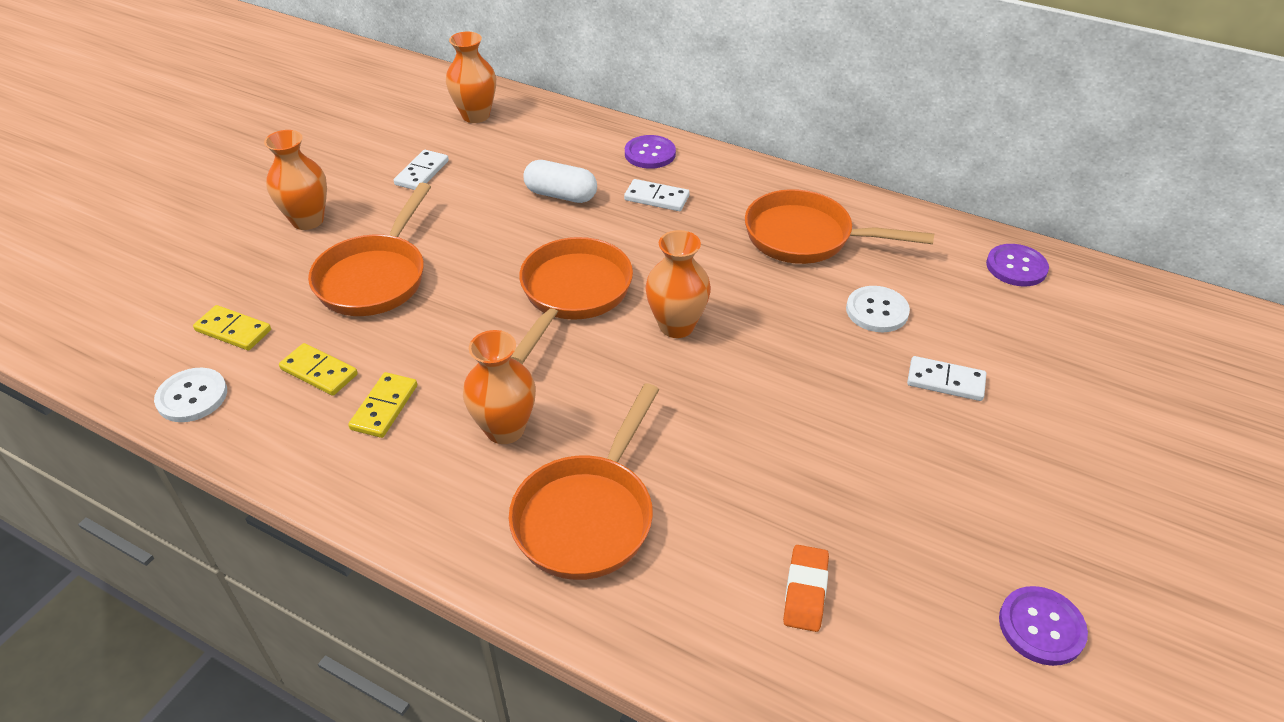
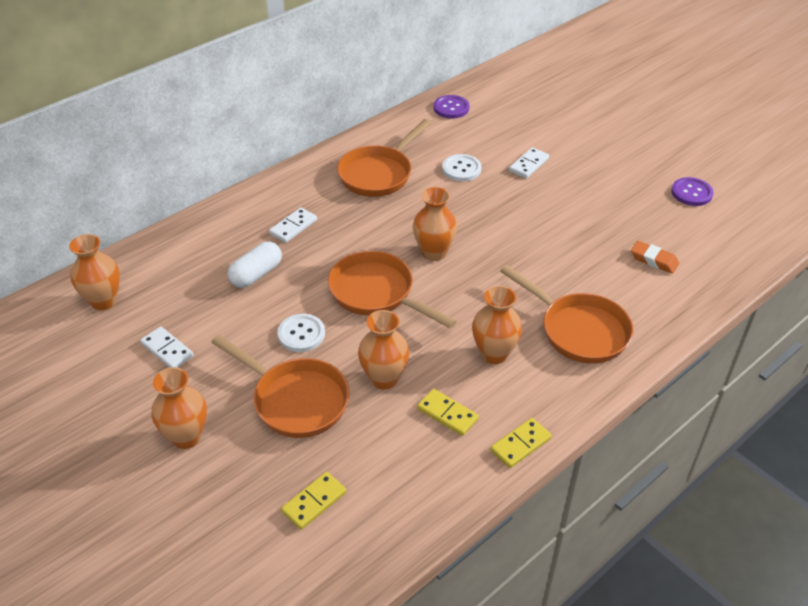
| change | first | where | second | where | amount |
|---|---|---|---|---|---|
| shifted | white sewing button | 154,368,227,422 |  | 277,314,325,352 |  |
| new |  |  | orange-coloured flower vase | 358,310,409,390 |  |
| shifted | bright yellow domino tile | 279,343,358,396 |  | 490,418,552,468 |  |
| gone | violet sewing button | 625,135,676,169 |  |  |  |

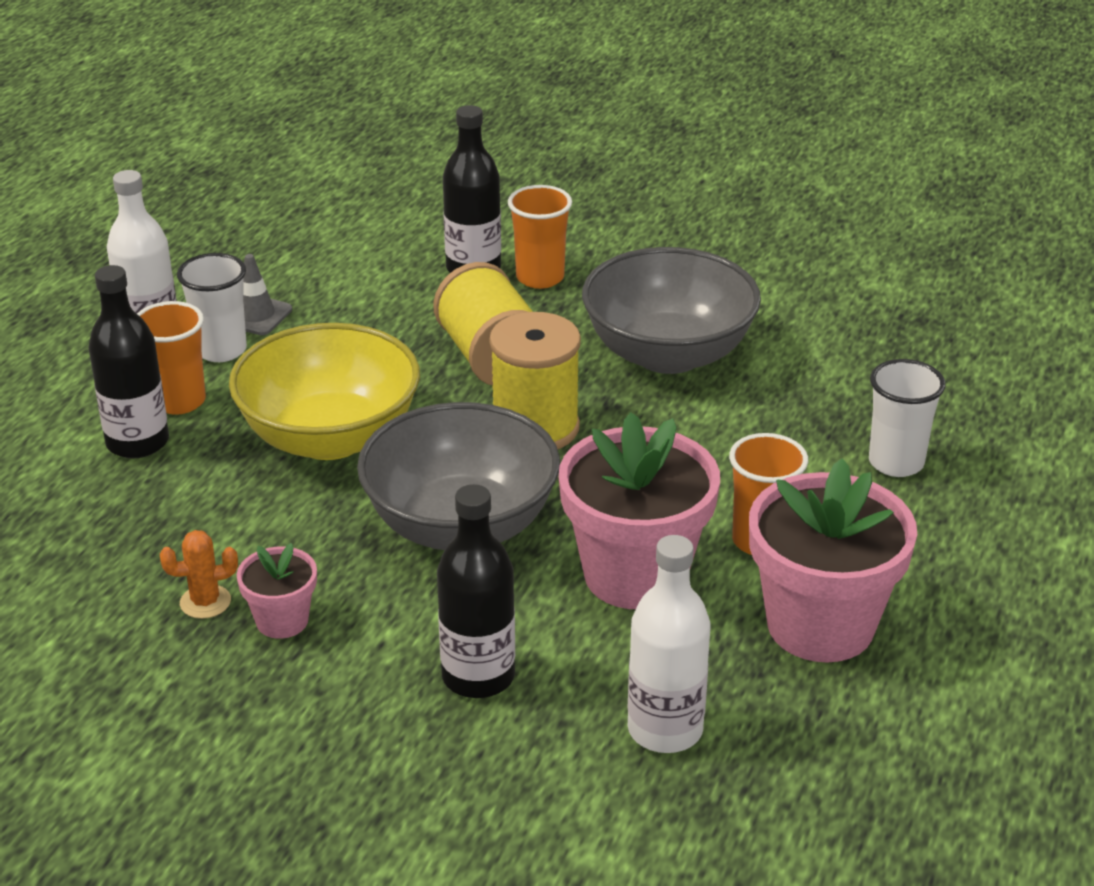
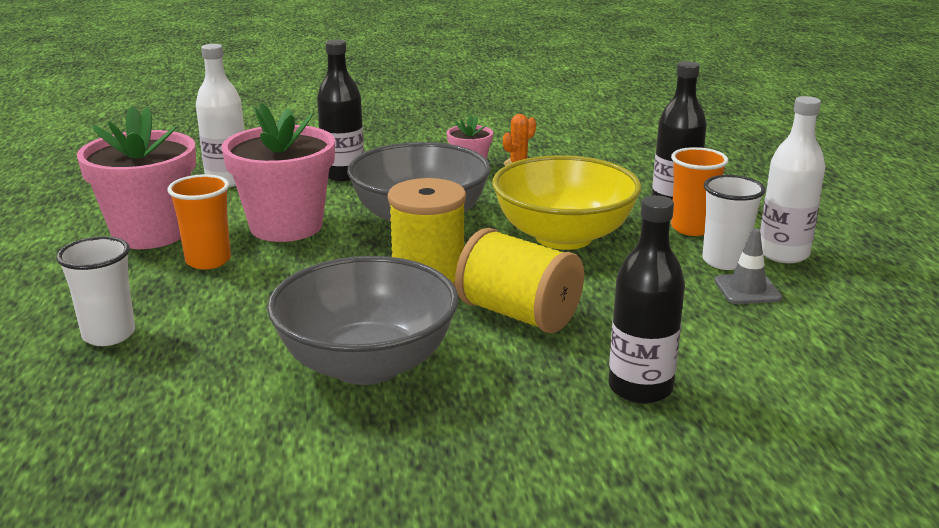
| change | first | where | second | where | amount |
|---|---|---|---|---|---|
| gone | orange-coloured beaker | 508,185,572,289 |  |  |  |

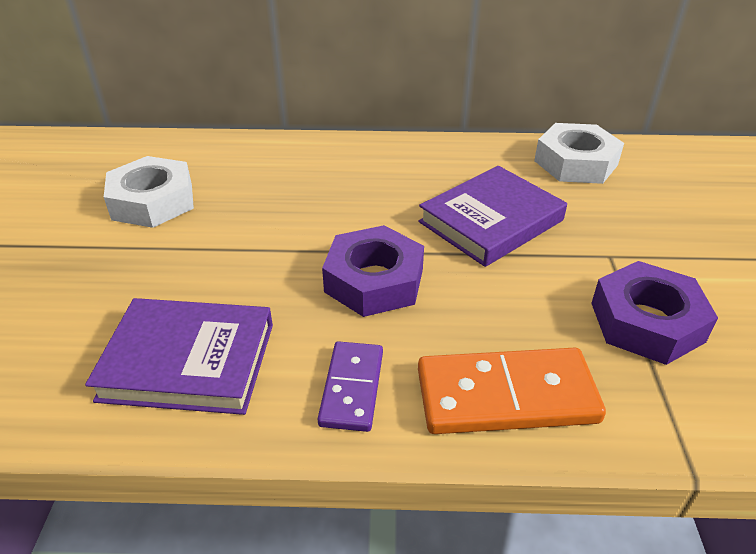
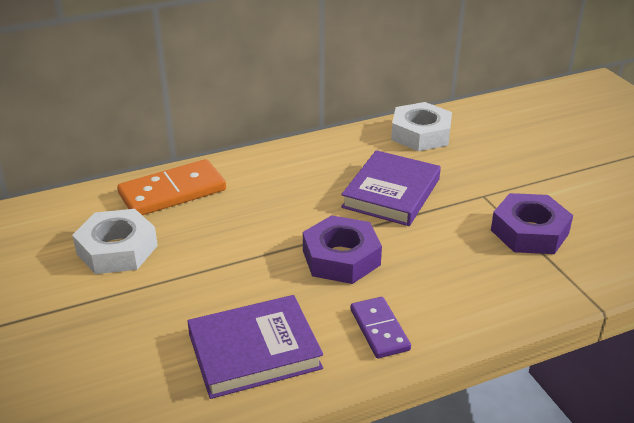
| change | first | where | second | where | amount |
|---|---|---|---|---|---|
| shifted | orange-coloured domino tile | 418,348,606,434 |  | 117,159,226,215 |  |

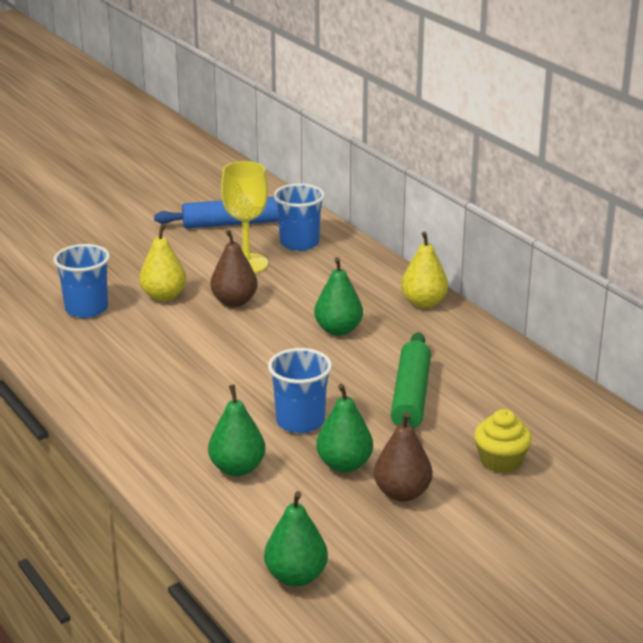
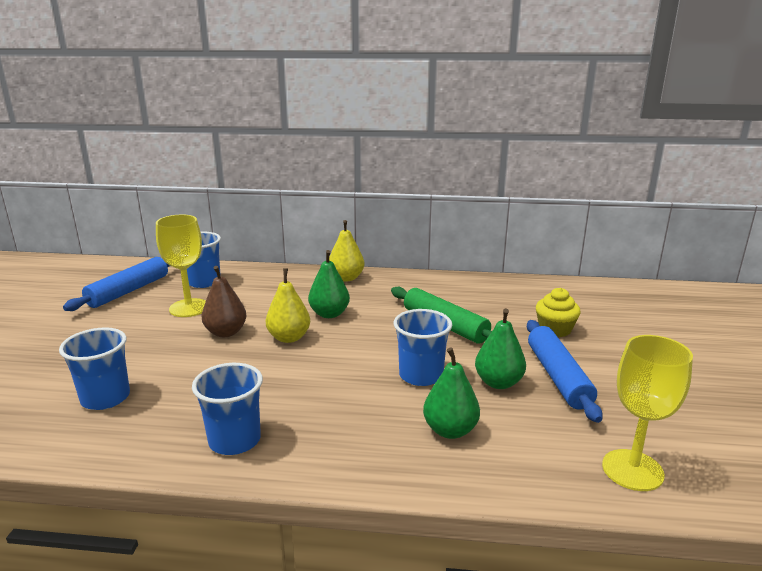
| change | first | where | second | where | amount |
|---|---|---|---|---|---|
| new |  |  | blue beaker | 192,363,263,455 |  |
| shifted | bright yellow pear | 139,224,186,301 |  | 266,268,310,343 |  |
| swapped | brown pear | 374,412,433,502 | blue pastry roller | 527,320,603,423 |  |
| swapped | leaf-green pear | 264,491,328,586 | bright yellow goblet | 602,335,693,491 |  |

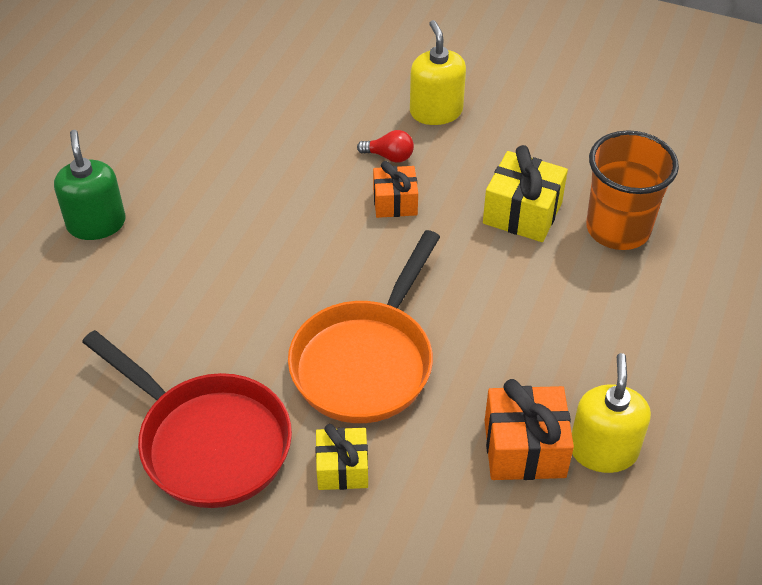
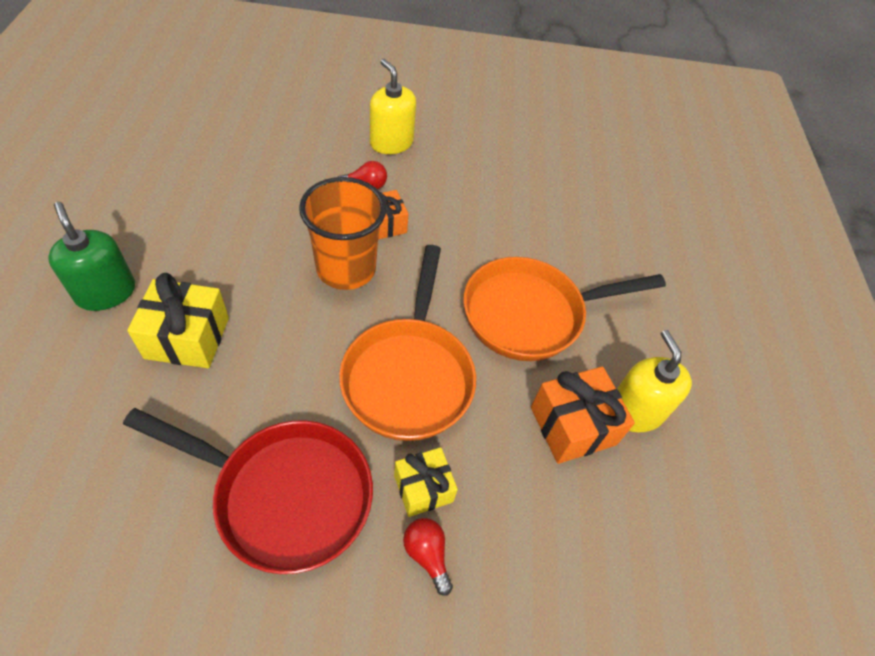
| change | first | where | second | where | amount |
|---|---|---|---|---|---|
| shifted | bright yellow wrapped gift | 483,145,568,242 |  | 127,273,229,368 |  |
| shifted | orange-coloured beaker | 586,130,679,250 |  | 299,177,386,290 |  |
| new |  |  | scarlet light bulb | 403,518,453,596 |  |
| new |  |  | orange-coloured frying pan | 464,257,666,361 |  |

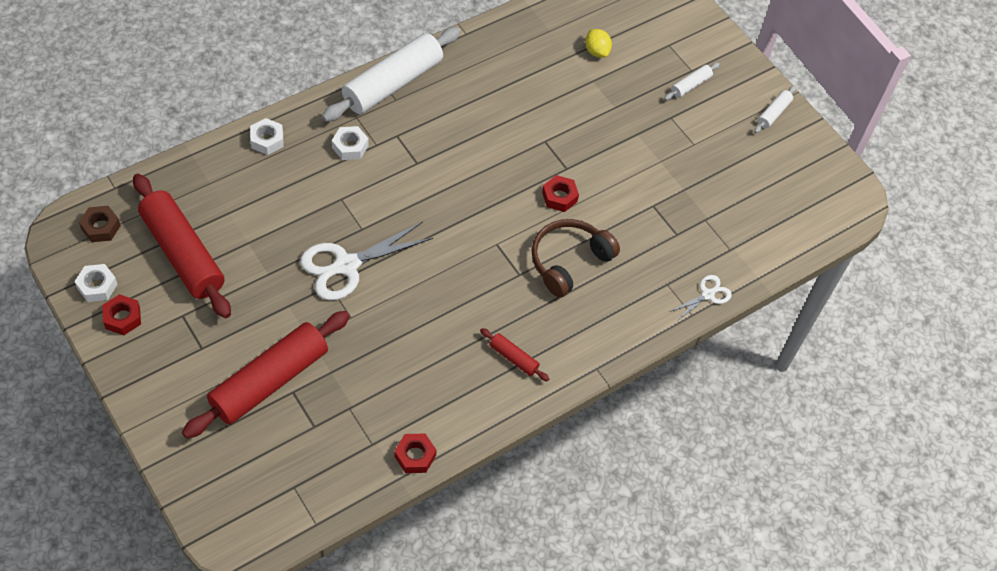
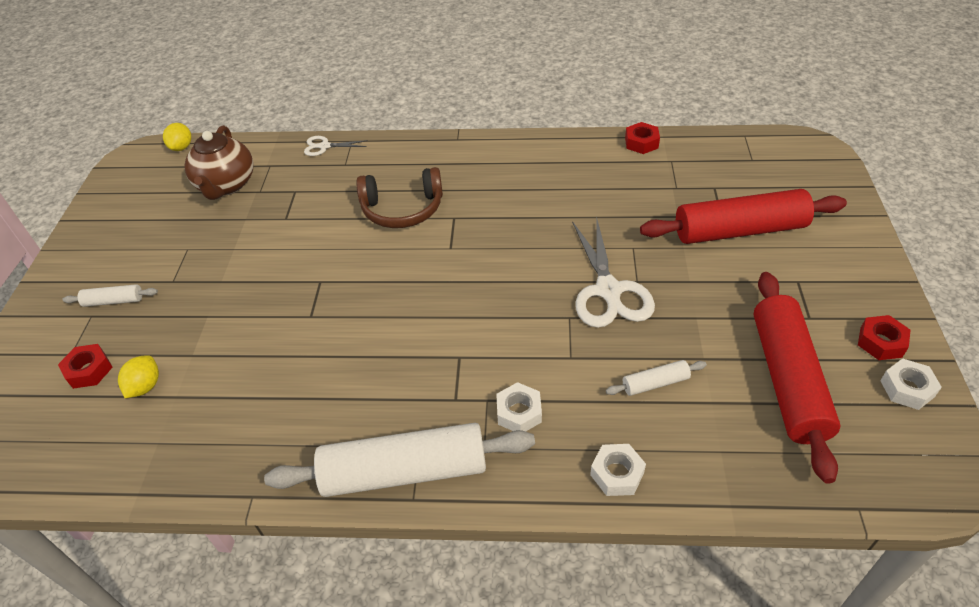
| change | first | where | second | where | amount |
|---|---|---|---|---|---|
| shifted | scarlet hex nut | 542,175,579,212 |  | 58,344,113,389 |  |
| new |  |  | bright yellow lemon | 163,123,191,151 |  |
| new |  |  | brown china teapot | 184,125,254,200 |  |
| rotated | white scissors | 300,222,433,301 |  | 572,217,655,328 | 75 degrees clockwise |
| shifted | white pastry roller | 754,86,796,133 |  | 606,360,707,396 |  |
| gone | brown hex nut | 79,206,121,242 |  |  |  |
| gone | scarlet pastry roller | 480,328,549,382 |  |  |  |

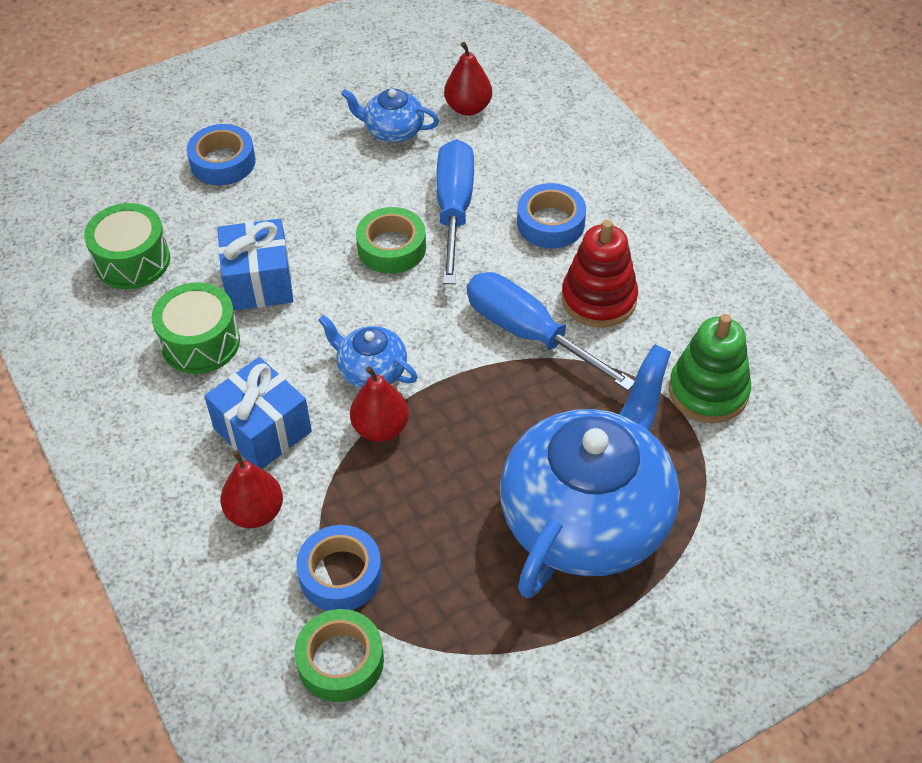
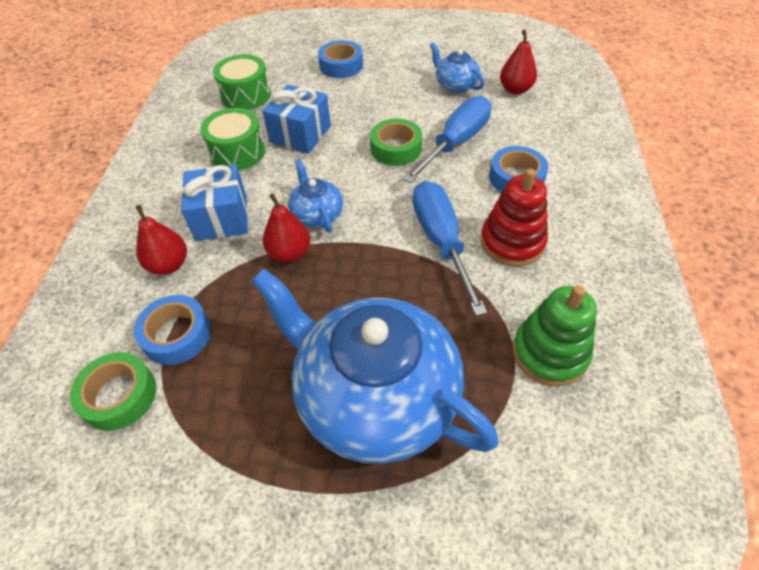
| change | first | where | second | where | amount |
|---|---|---|---|---|---|
| rotated | blue china teapot | 500,344,680,598 |  | 251,269,499,464 | 120 degrees counterclockwise |

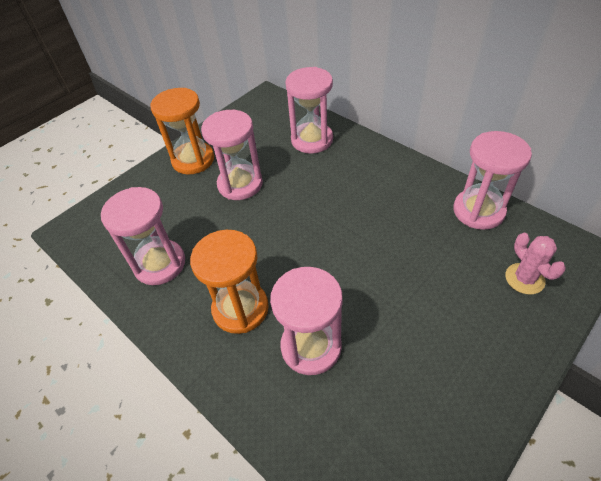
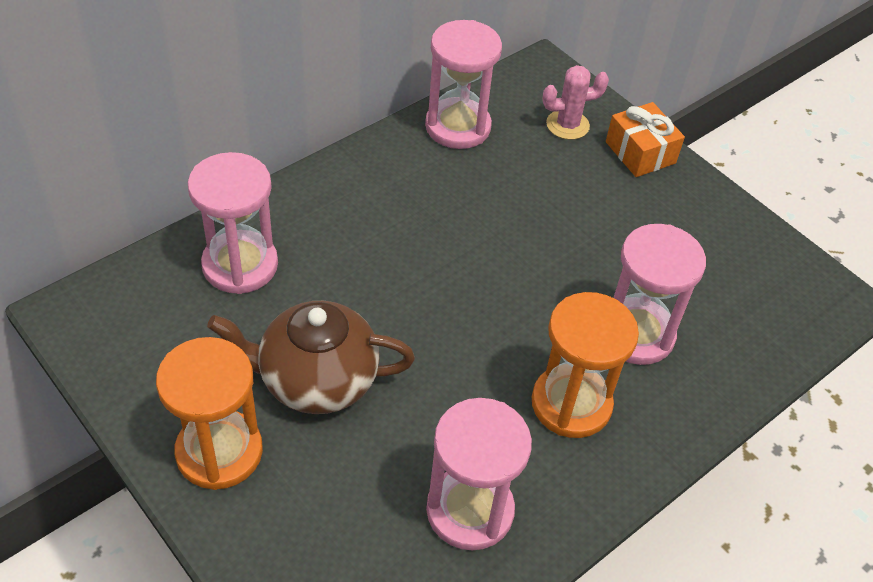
| change | first | where | second | where | amount |
|---|---|---|---|---|---|
| swapped | rose-pink sandglass | 201,110,263,200 | brown china teapot | 207,301,415,414 |  |
| new |  |  | orange-coloured wrapped gift | 606,102,685,177 |  |

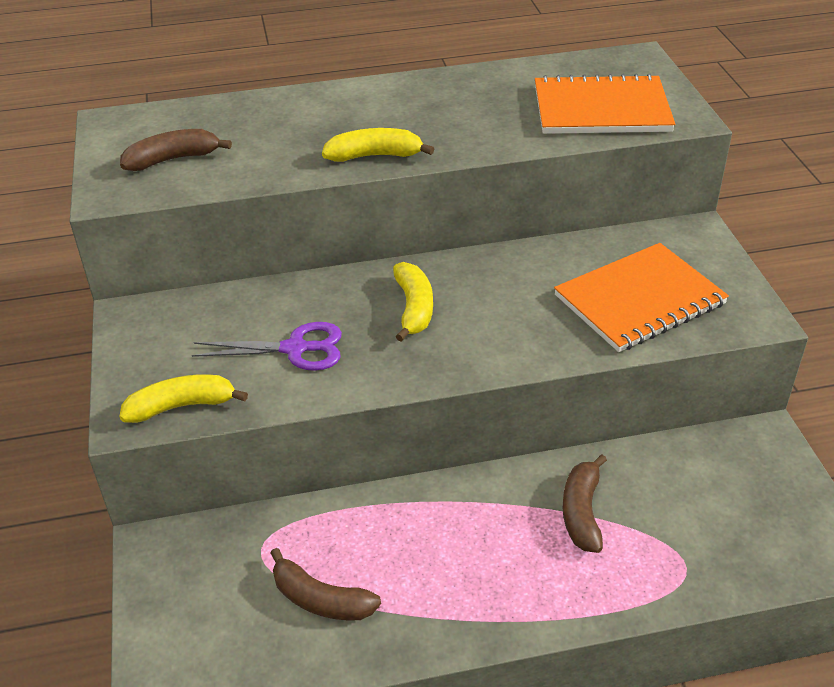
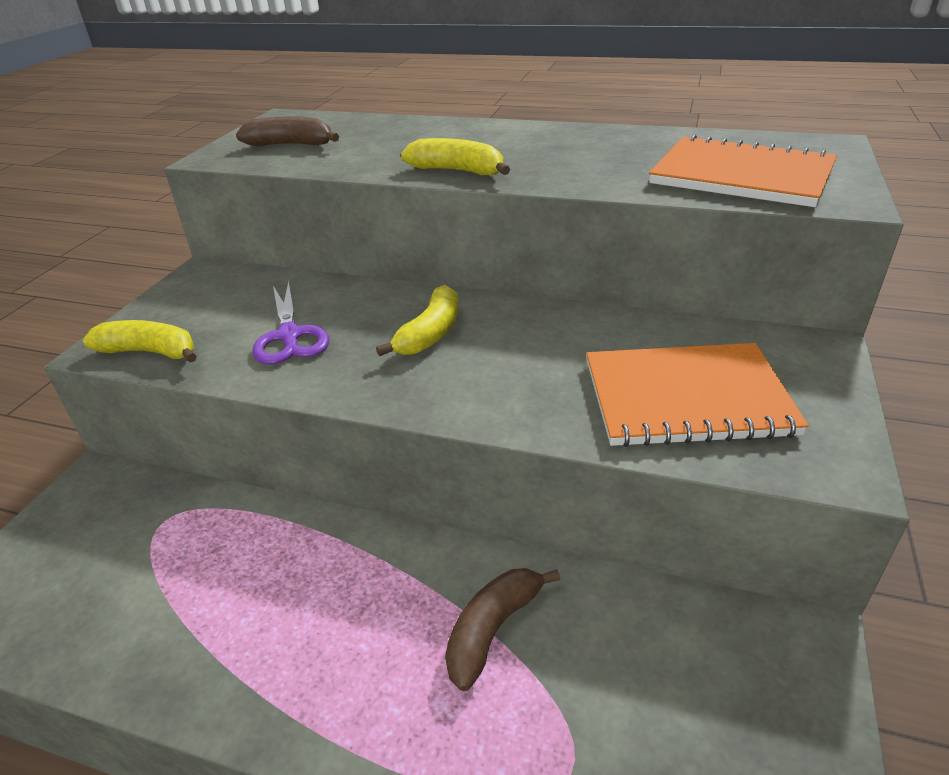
| change | first | where | second | where | amount |
|---|---|---|---|---|---|
| rotated | violet scissors | 192,322,342,371 |  | 252,281,329,365 | 45 degrees clockwise |
| gone | brown banana | 271,548,381,620 |  |  |  |

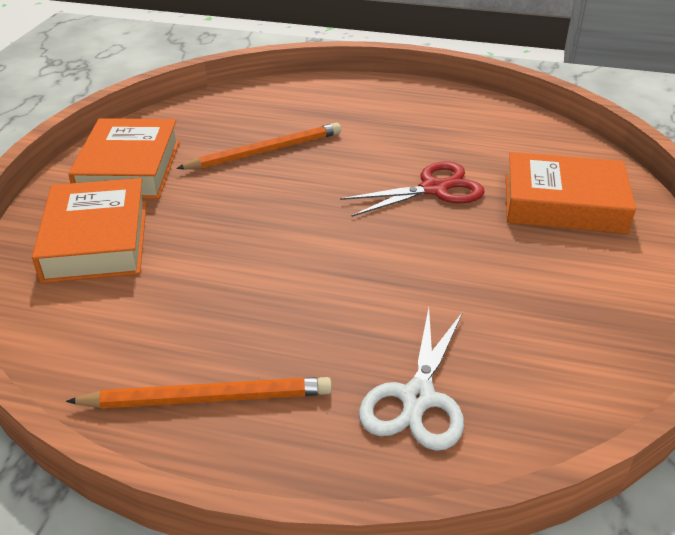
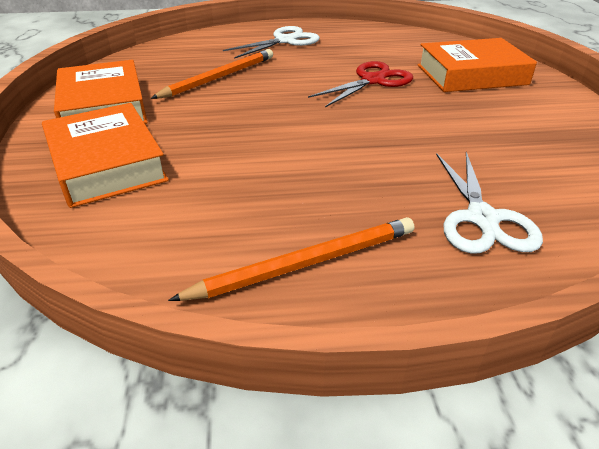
| change | first | where | second | where | amount |
|---|---|---|---|---|---|
| new |  |  | white scissors | 223,26,320,59 |  |

